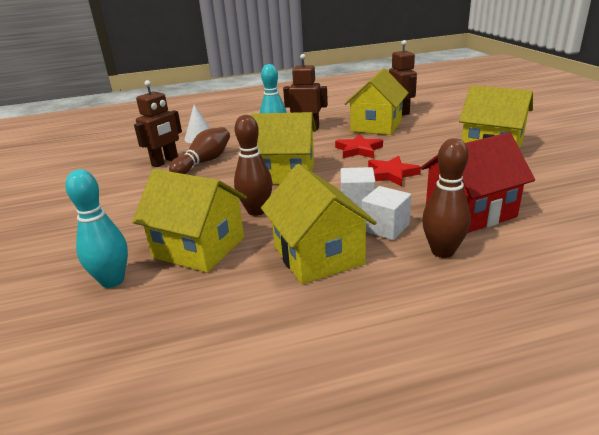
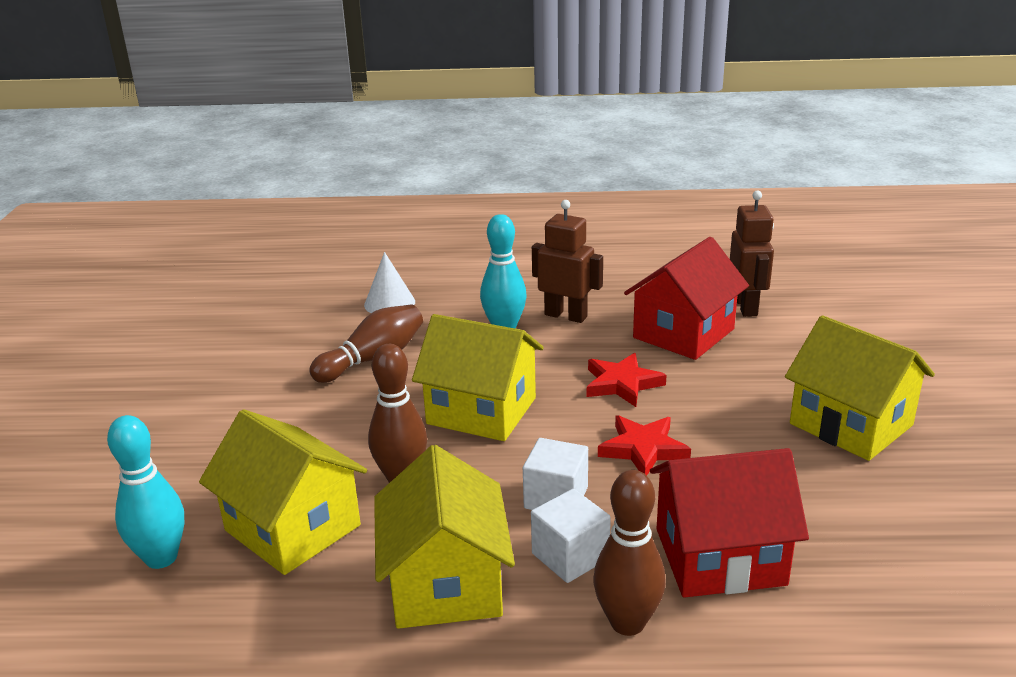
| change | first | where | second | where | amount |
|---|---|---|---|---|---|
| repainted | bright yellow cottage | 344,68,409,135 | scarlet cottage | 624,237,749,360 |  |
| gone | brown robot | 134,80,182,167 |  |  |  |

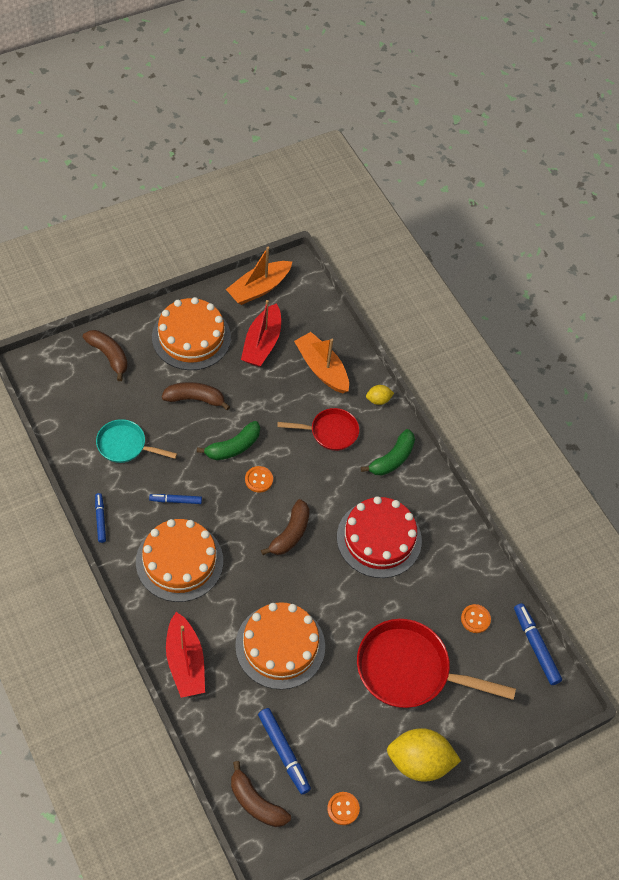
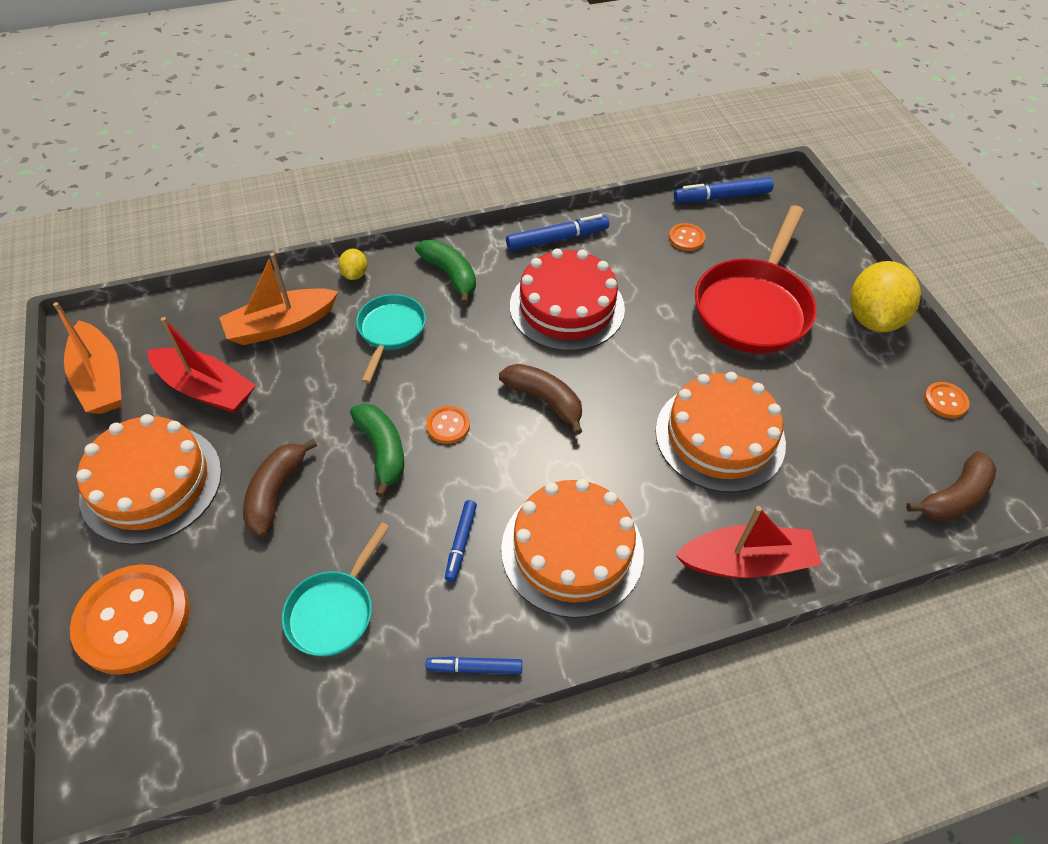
| change | first | where | second | where | amount |
|---|---|---|---|---|---|
| swapped | brown banana | 83,330,128,381 | orange-coloured sewing button | 70,564,190,675 |  |
| repainted | scarlet frying pan | 277,408,359,451 | aqua frying pan | 356,294,426,384 |  |
| shifted | blue marker pen | 258,708,311,794 |  | 506,214,609,251 |  |

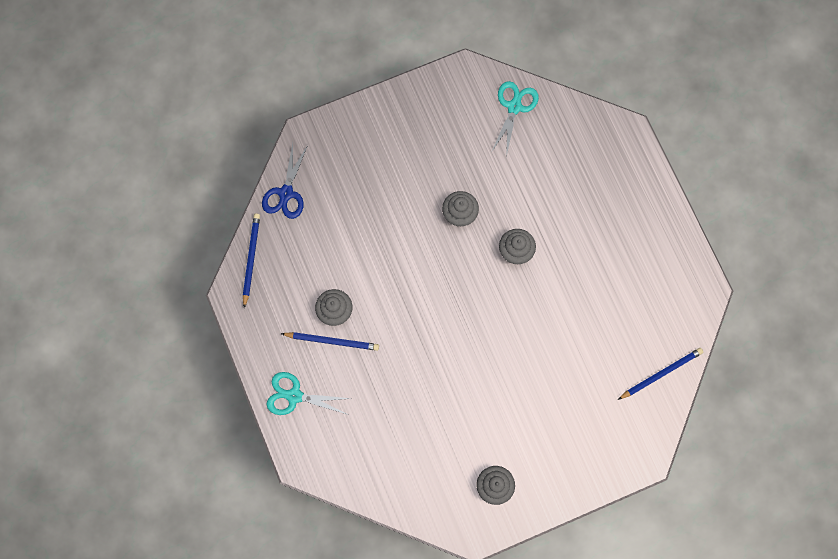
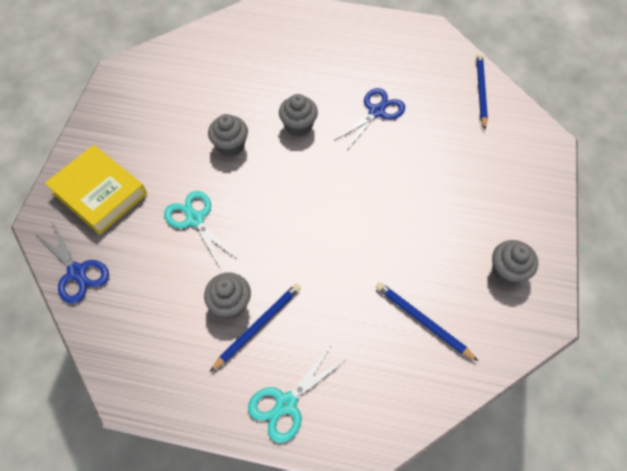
| change | first | where | second | where | amount |
|---|---|---|---|---|---|
| new |  |  | bright yellow hardback | 45,145,147,235 |  |
| shifted | aqua scissors | 492,81,539,157 |  | 164,191,238,268 |  |
| new |  |  | blue scissors | 334,88,405,149 |  |
| shifted | blue lead pencil | 243,213,260,308 |  | 376,282,478,361 |  |

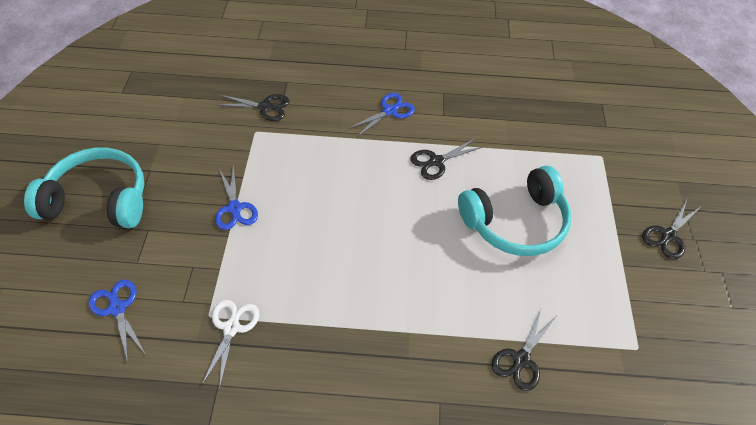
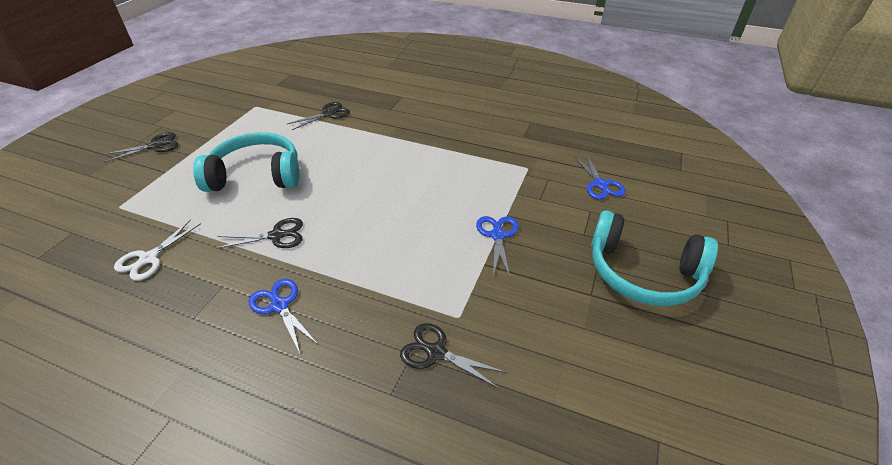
| change | first | where | second | where | amount |
|---|---|---|---|---|---|
| shifted | white scissors | 201,300,259,390 |  | 114,219,201,281 |  |
| rotated | blue scissors | 348,93,415,137 |  | 249,279,318,353 | 75 degrees clockwise |

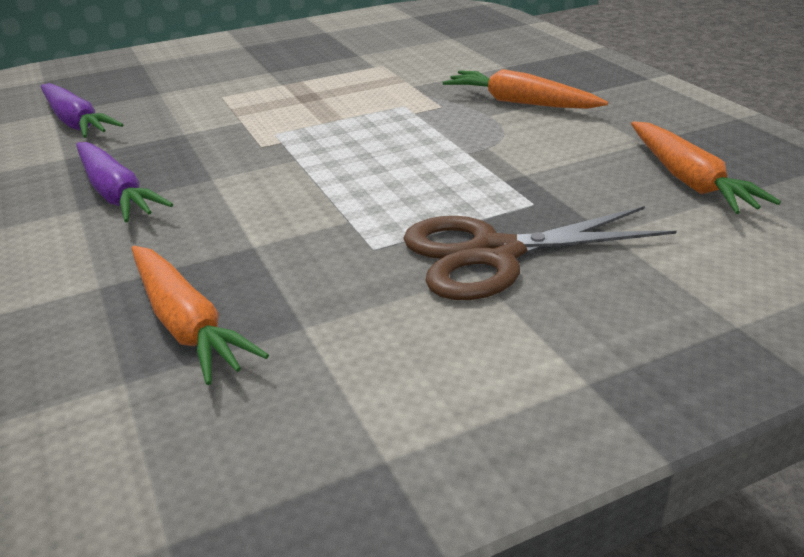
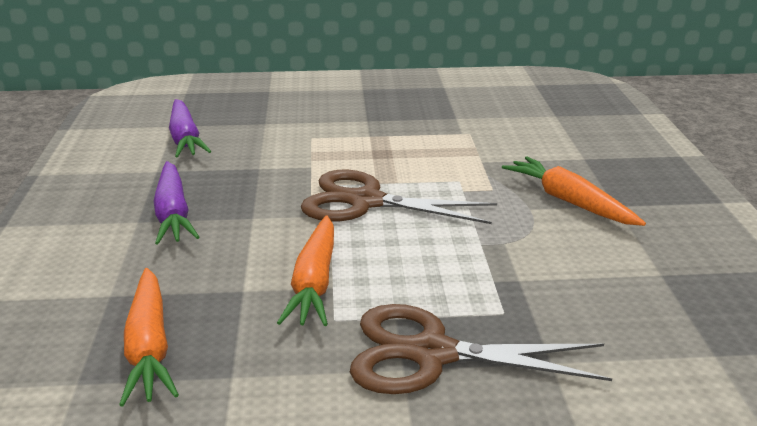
| change | first | where | second | where | amount |
|---|---|---|---|---|---|
| shifted | orange-coloured carrot | 631,121,781,214 |  | 277,216,334,326 |  |
| new |  |  | brown scissors | 301,169,497,224 |  |

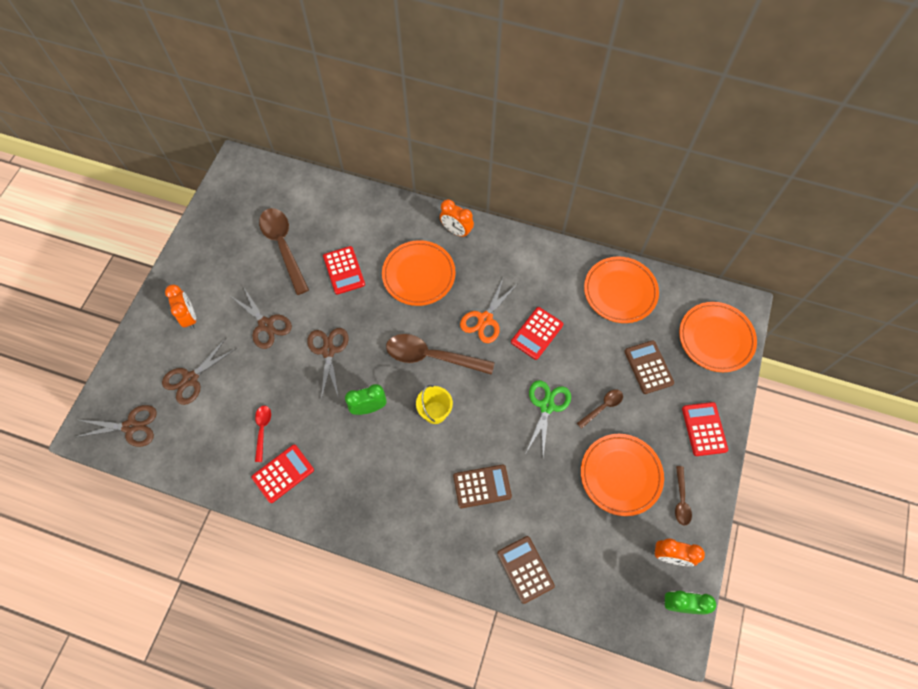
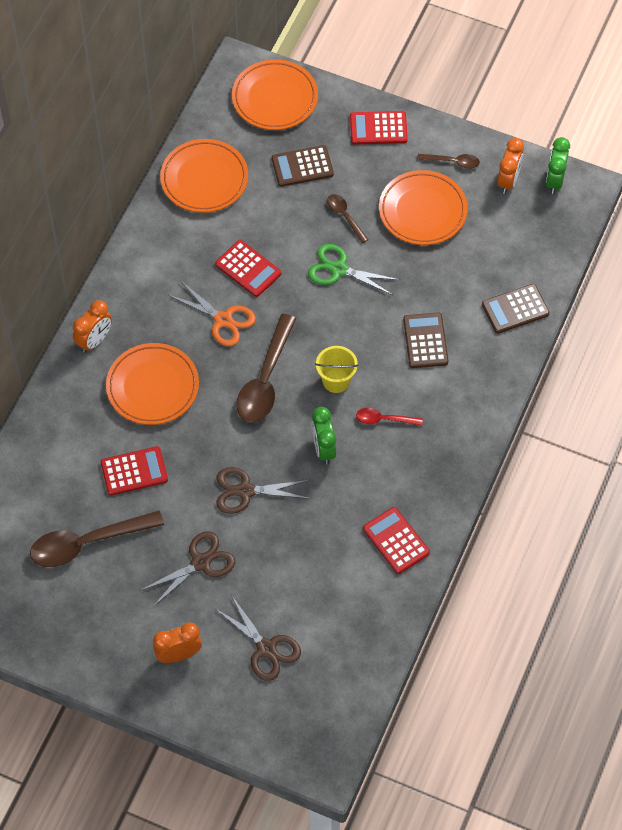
| change | first | where | second | where | amount |
|---|---|---|---|---|---|
| shifted | scarlet teaspoon | 255,406,271,462 |  | 356,408,423,426 |  |
| gone | brown scissors | 76,405,157,447 |  |  |  |

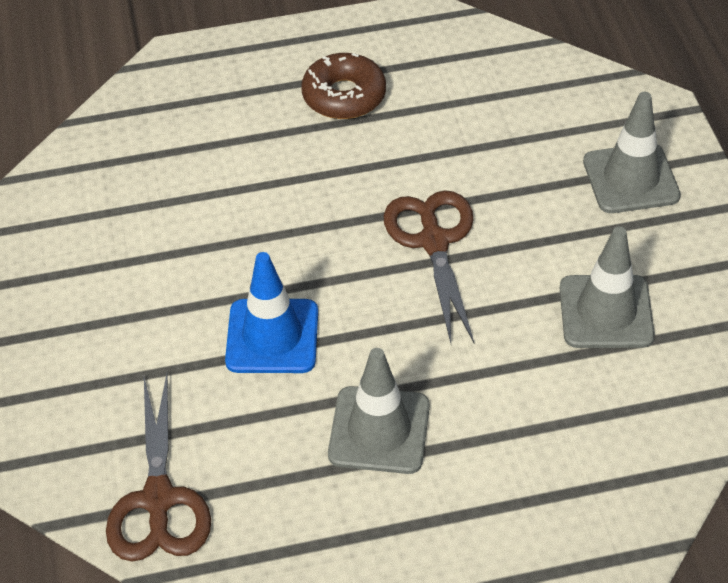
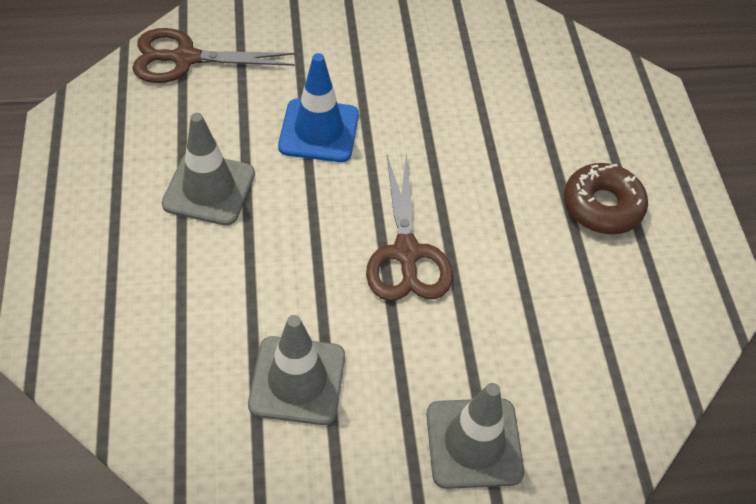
| change | first | where | second | where | amount |
|---|---|---|---|---|---|
| rotated | brown scissors | 383,190,474,343 |  | 366,152,453,301 | 90 degrees clockwise |

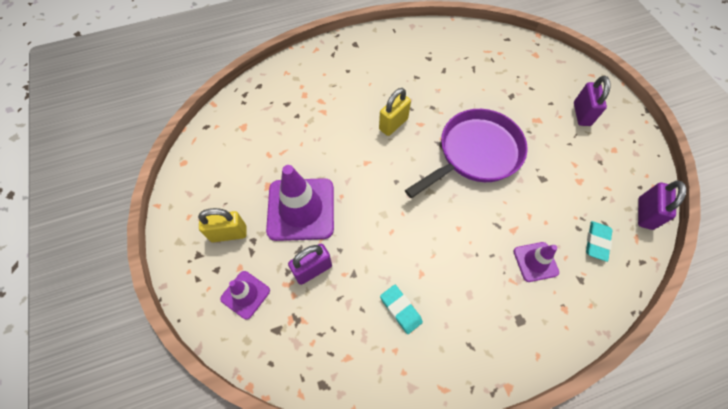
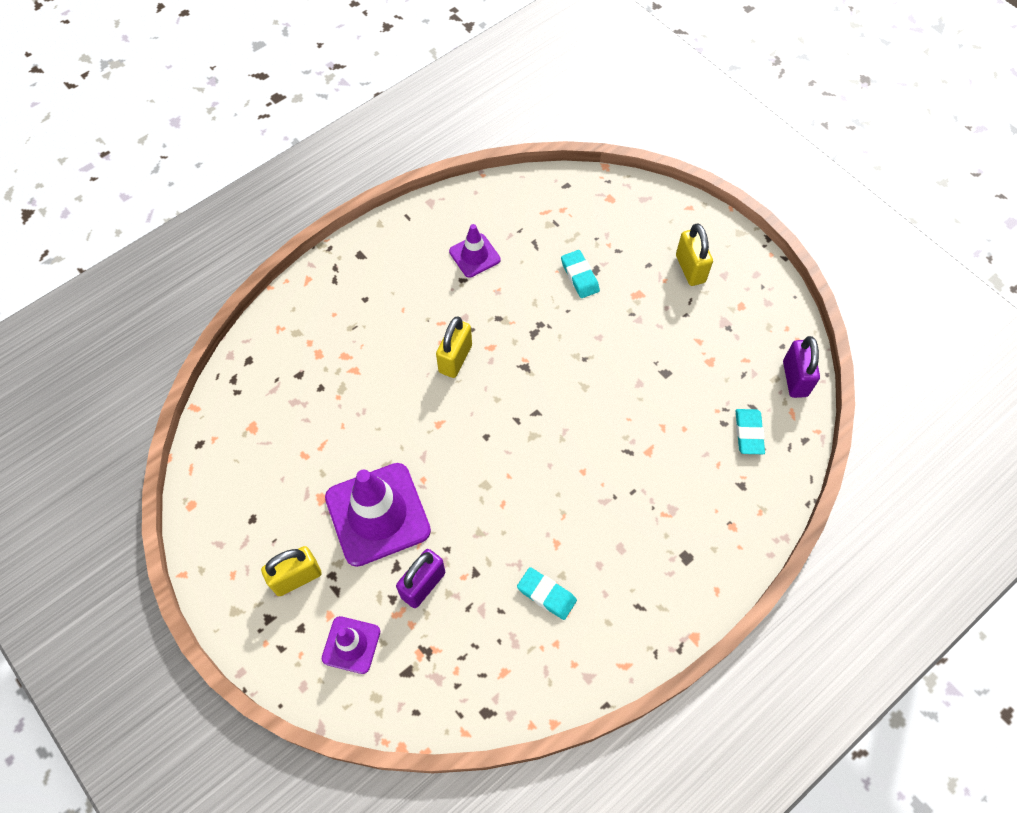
| change | first | where | second | where | amount |
|---|---|---|---|---|---|
| shifted | violet road cone | 514,242,559,282 |  | 449,224,501,278 |  |
| new |  |  | aqua eraser | 561,250,600,298 |  |
| repainted | violet small lock | 574,76,611,126 | bright yellow small lock | 676,223,713,286 |  |
| gone | violet frying pan | 405,109,528,198 |  |  |  |

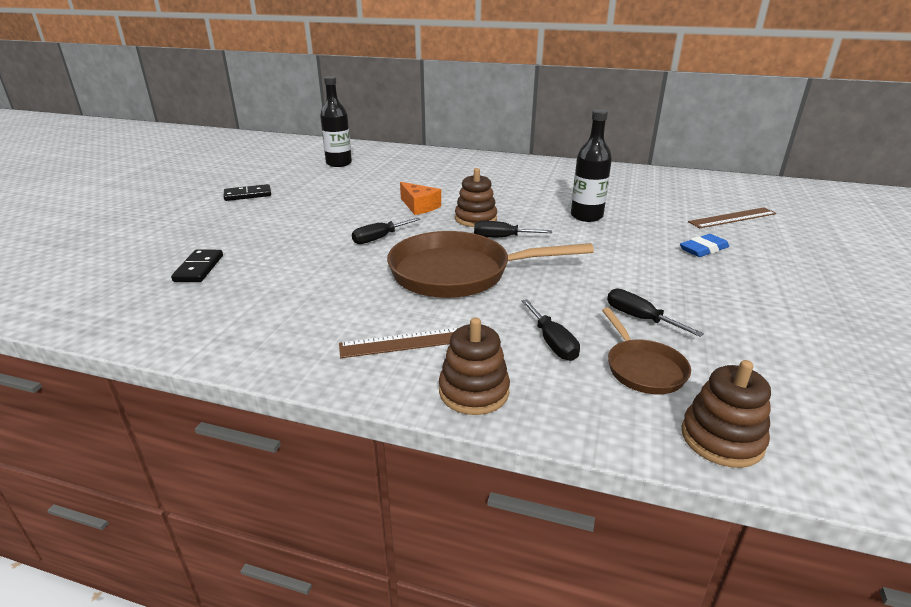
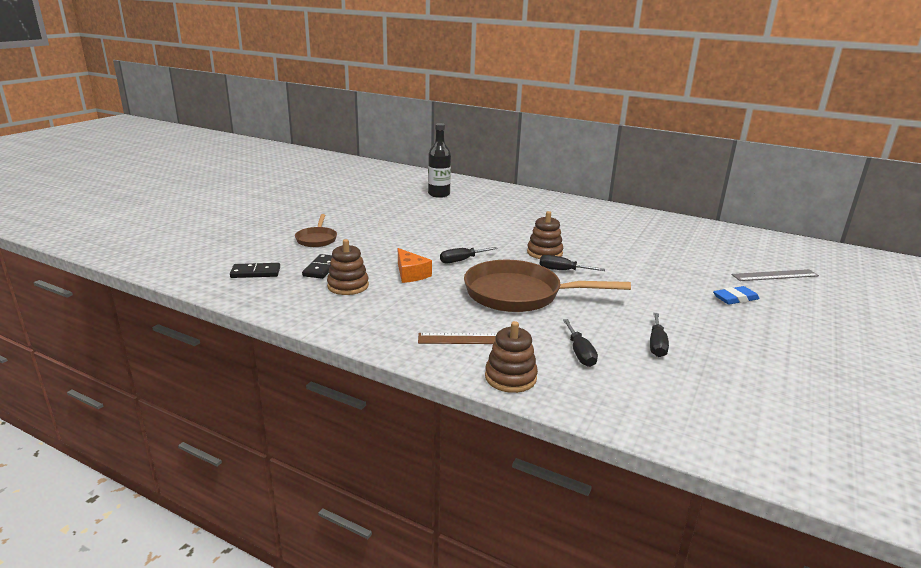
| change | first | where | second | where | amount |
|---|---|---|---|---|---|
| shifted | jet-black domino tile | 224,184,271,201 |  | 230,263,280,278 |  |
| shifted | brown frying pan | 602,308,691,394 |  | 295,214,337,247 |  |
| shifted | brown stacking rings | 682,360,771,468 |  | 327,239,369,295 |  |
| shifted | orange-coloured cheese | 400,182,441,215 |  | 398,248,432,283 |  |
| rotated | jet-black screwdriver | 607,288,704,337 |  | 650,313,669,357 | 135 degrees counterclockwise |
| repainted | brown straightedge | 688,207,777,228 | grey straightedge | 731,269,819,281 |  |
| gone | jet-black bottle | 571,110,612,222 |  |  |  |

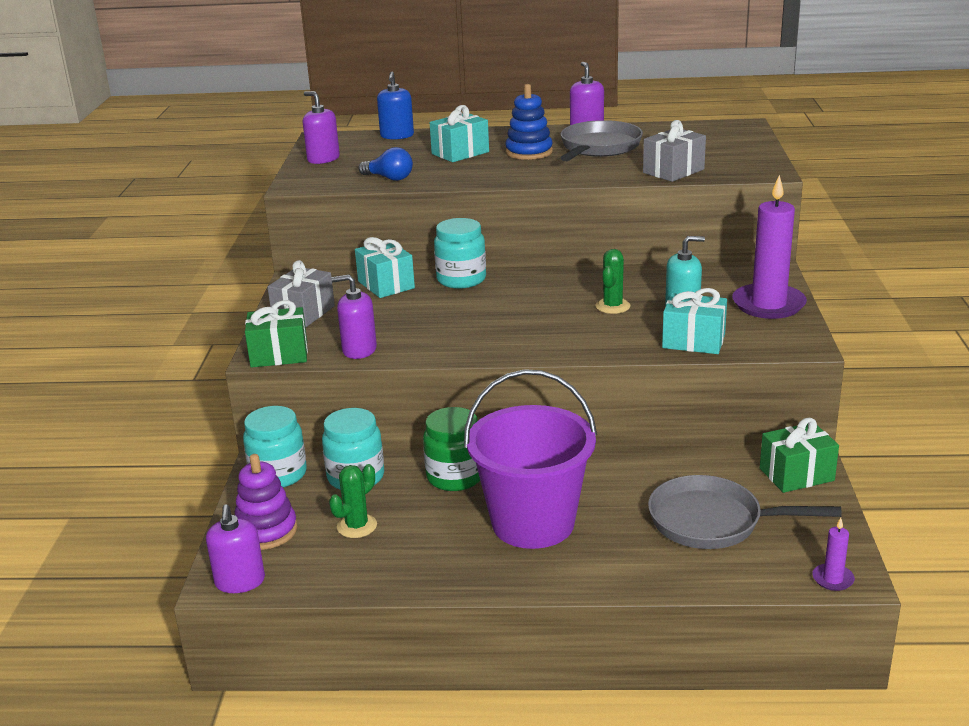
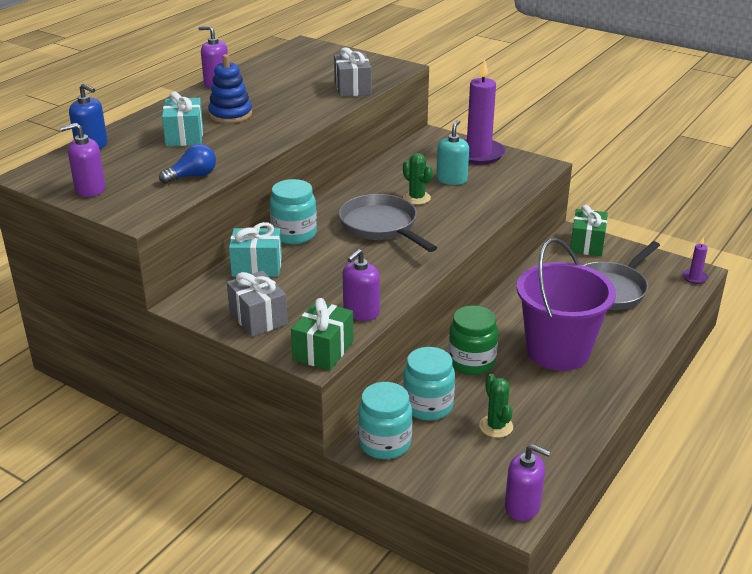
| change | first | where | second | where | amount |
|---|---|---|---|---|---|
| shifted | grey frying pan | 560,120,643,161 |  | 339,194,437,252 |  |
| gone | violet stacking rings | 234,454,297,550 |  |  |  |
| gone | aqua wrapped gift | 662,288,727,354 |  |  |  |

